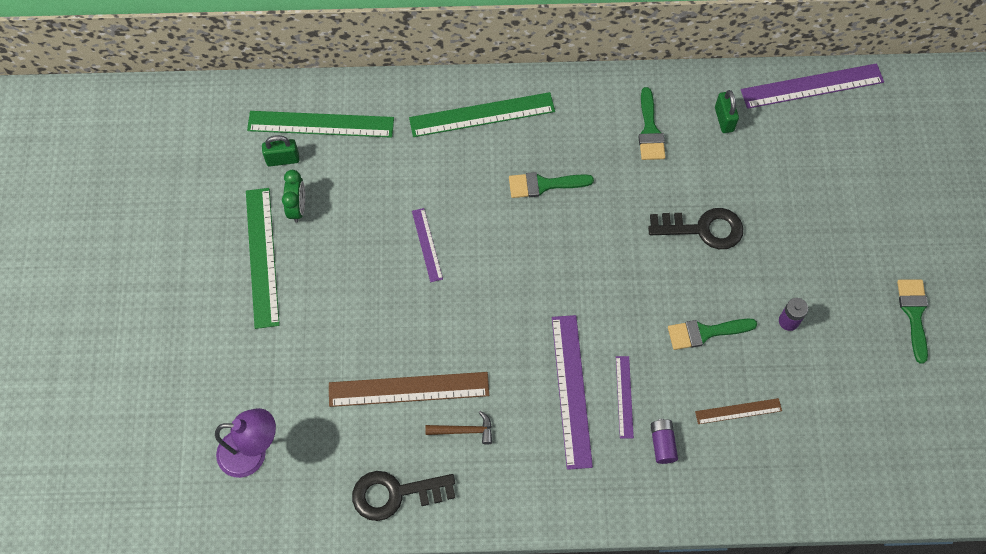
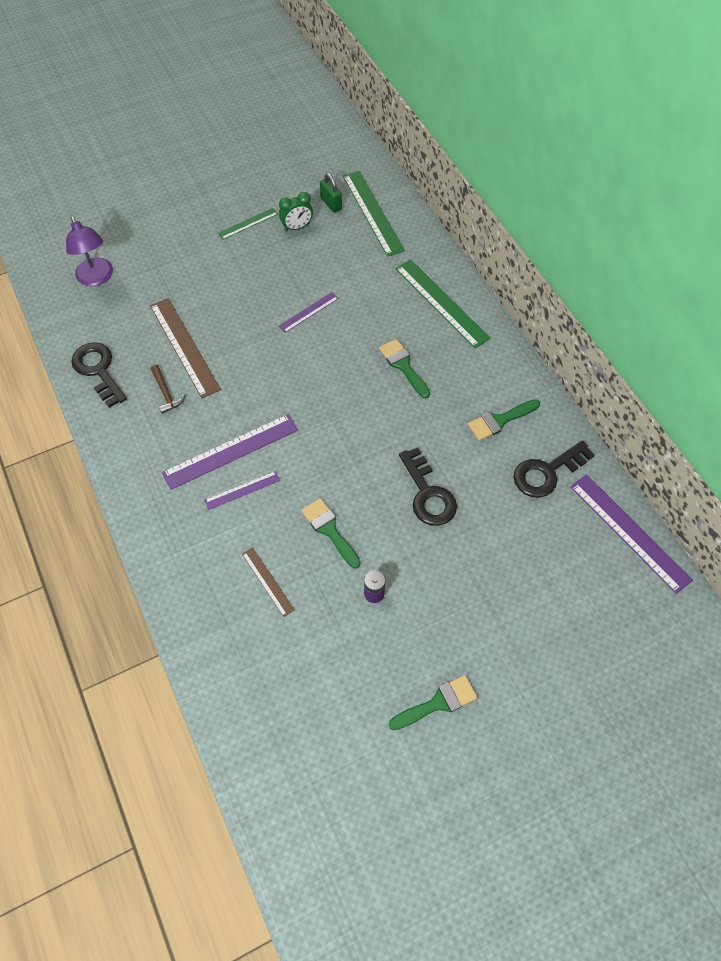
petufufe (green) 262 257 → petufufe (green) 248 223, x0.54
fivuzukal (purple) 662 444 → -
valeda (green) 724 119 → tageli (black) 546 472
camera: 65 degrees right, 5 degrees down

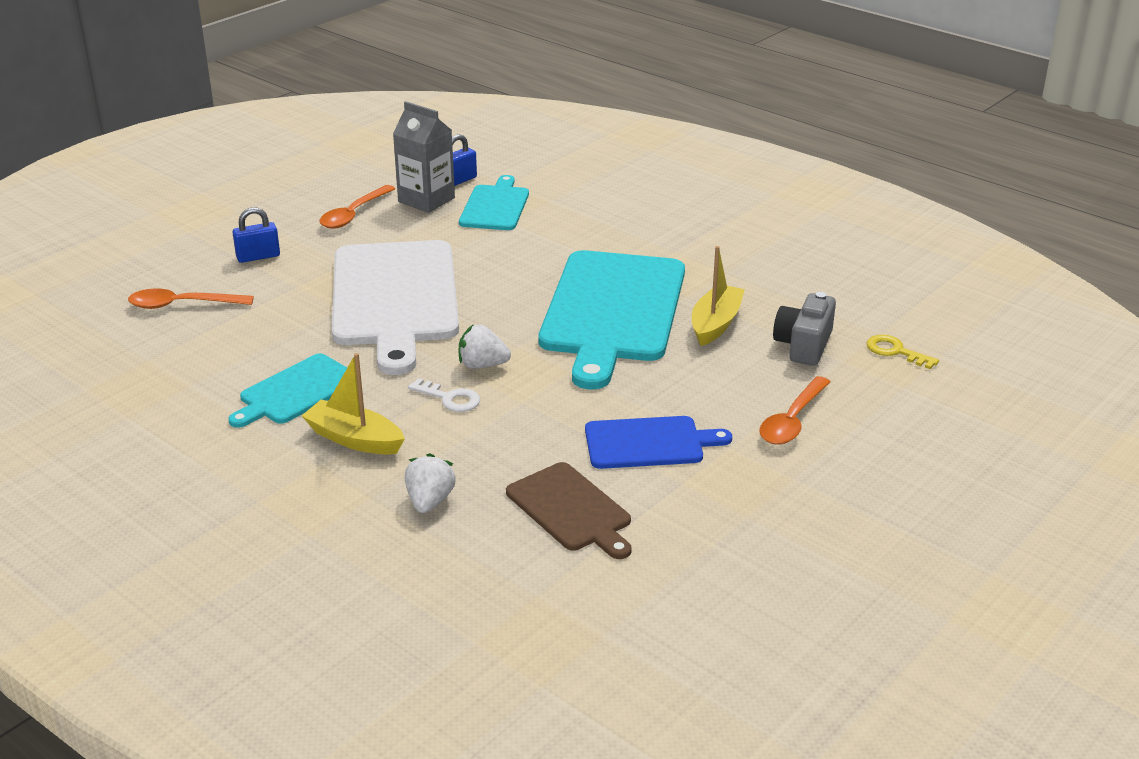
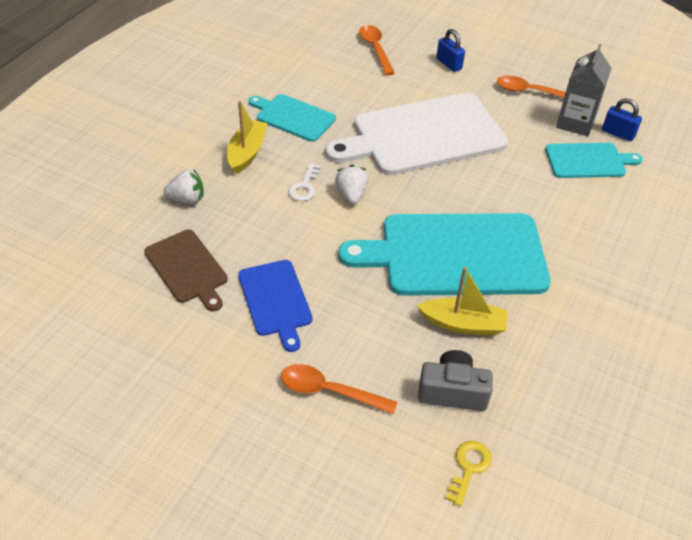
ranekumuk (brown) 571 510 → ranekumuk (brown) 187 268, 75 degrees counterclockwise
camera: 75 degrees right, 15 degrees up

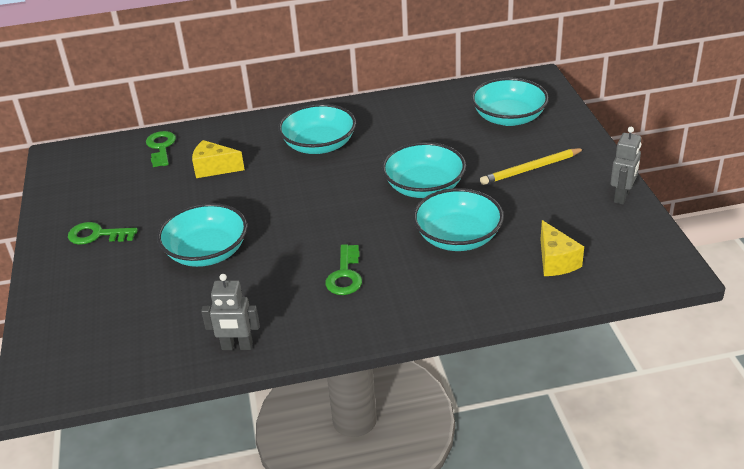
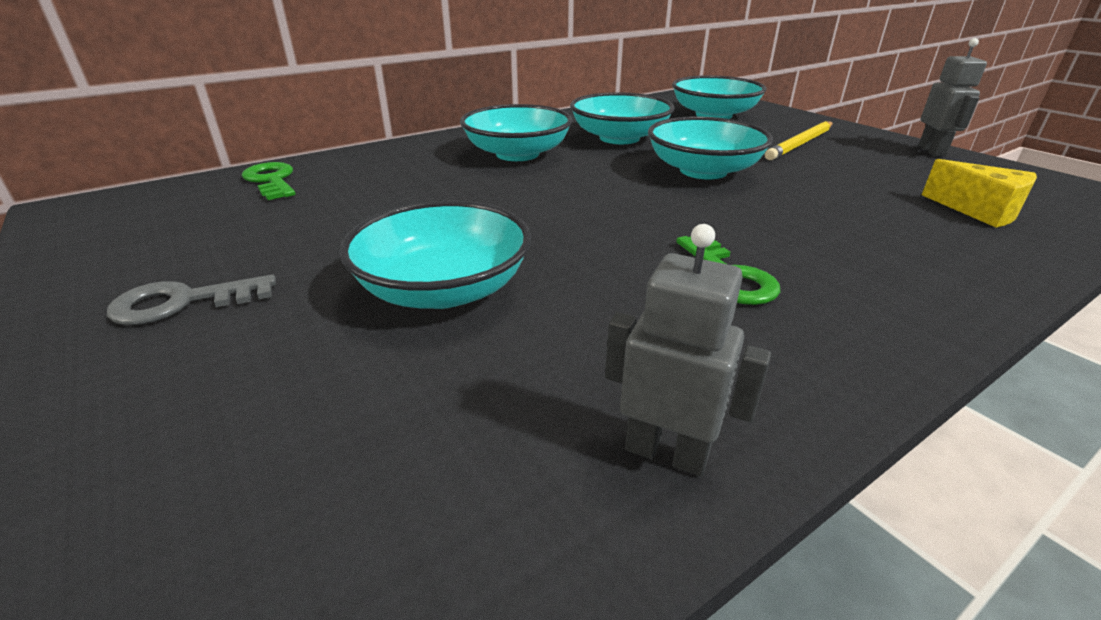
tageli (green) 97 235 → tageli (grey) 183 302
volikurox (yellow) 214 168 → -
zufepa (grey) 237 346 → zufepa (grey) 666 452, 135 degrees counterclockwise
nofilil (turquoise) 458 237 → nofilil (turquoise) 619 138, moved
camera: 25 degrees left, 5 degrees down

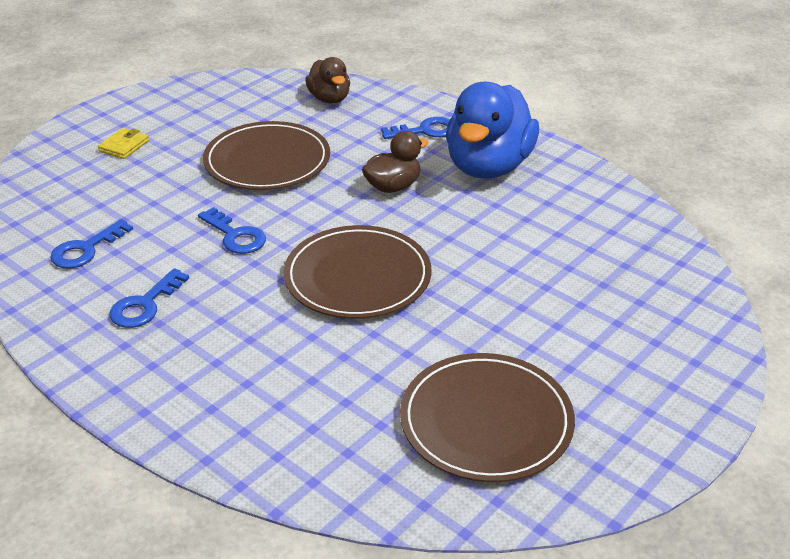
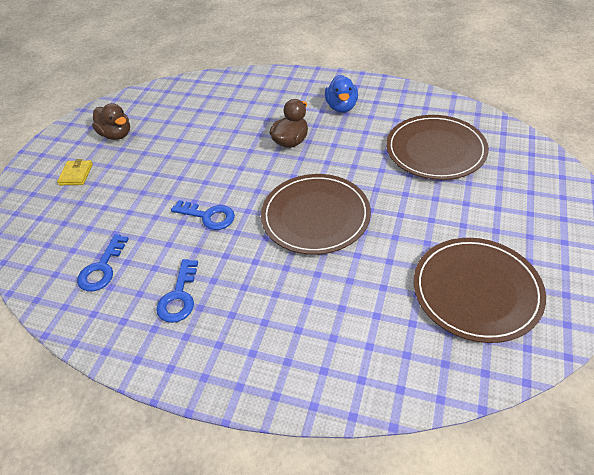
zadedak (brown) 267 161 → zadedak (brown) 435 150, moved
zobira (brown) 329 99 → zobira (brown) 116 135, moved
tageli (blue) 425 131 → -
zobira (blue) 488 167 → zobira (blue) 341 107, x0.53
camera: 20 degrees left, 10 degrees up

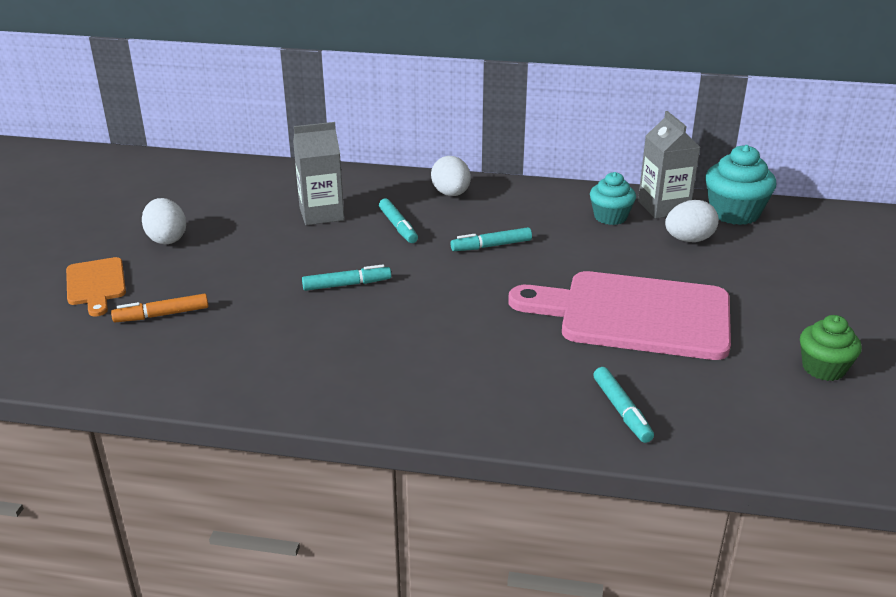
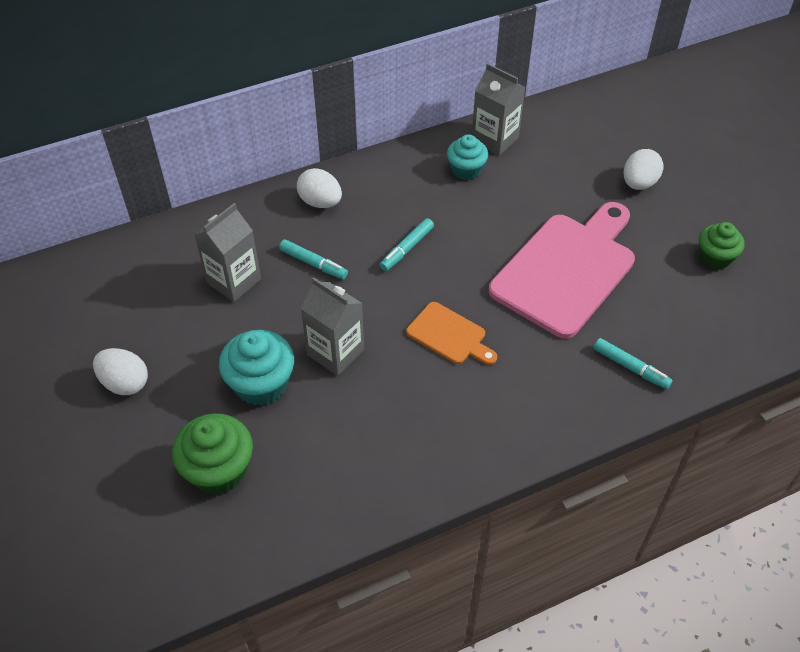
ranekumuk (orange) 96 284 → ranekumuk (orange) 449 335, moved
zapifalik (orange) 162 315 → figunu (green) 219 470
zapifalik (turquoise) 346 285 → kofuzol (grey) 335 352
ranekumuk (pink) 634 315 → ranekumuk (pink) 567 270, 150 degrees clockwise
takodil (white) 689 240 → takodil (white) 639 183, moved
figunu (turquoise) 734 213 → figunu (turquoise) 261 384, moved
camera: 35 degrees left, 20 degrees up

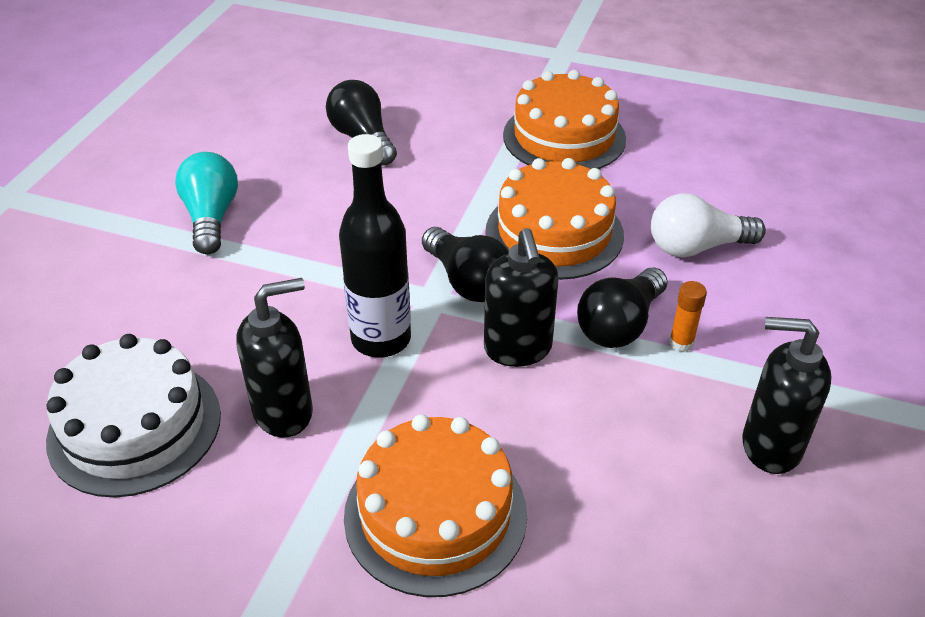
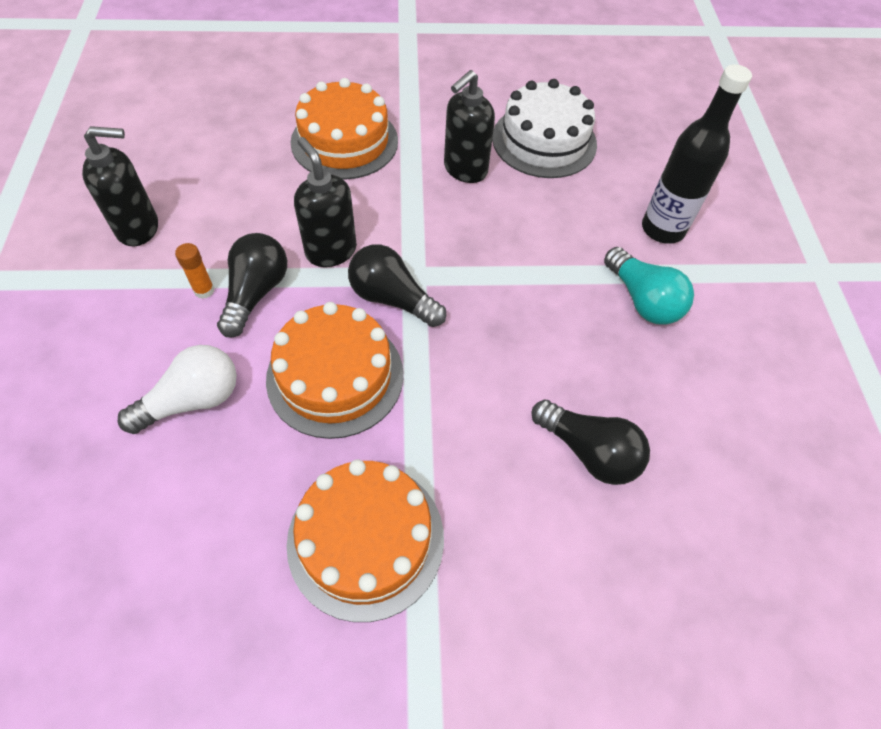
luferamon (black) 381 339 → luferamon (black) 662 229, moved
camera: 155 degrees right, 15 degrees up

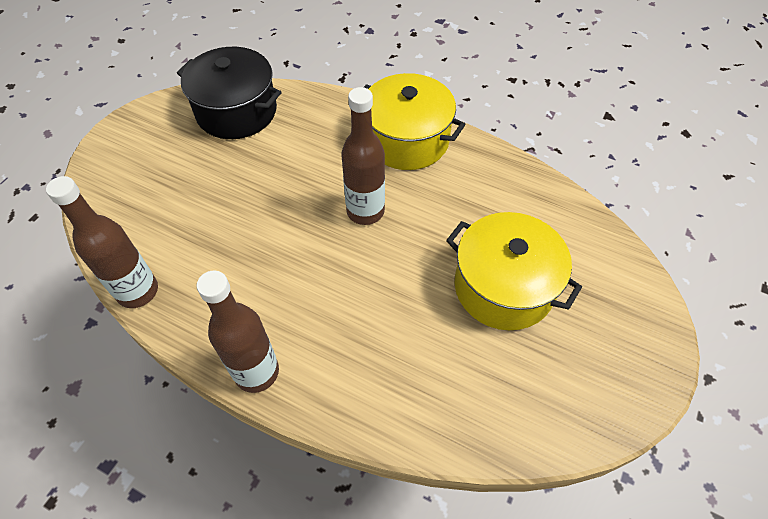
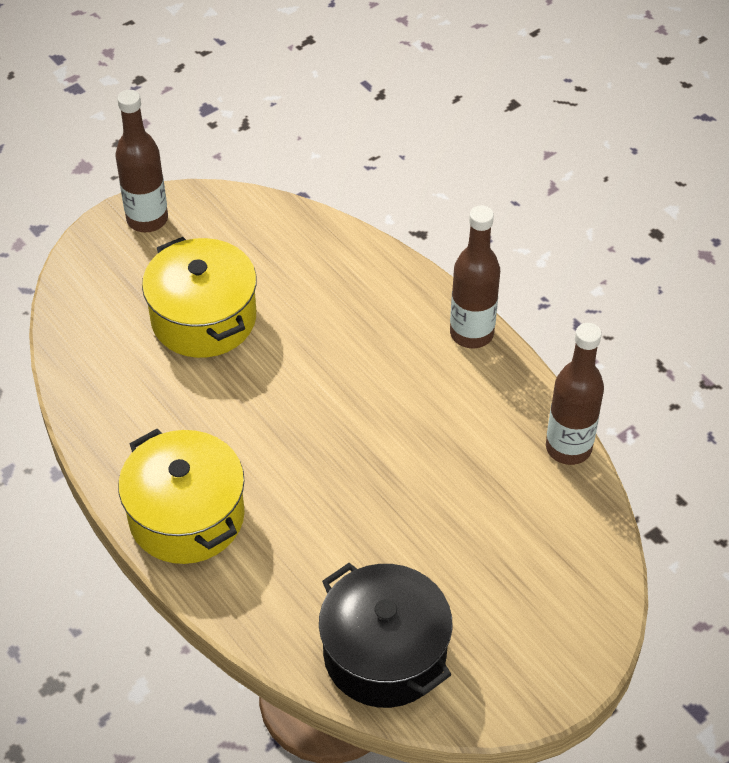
luferamon (brown) 365 211 → luferamon (brown) 147 219, moved
camera: 155 degrees left, 5 degrees down

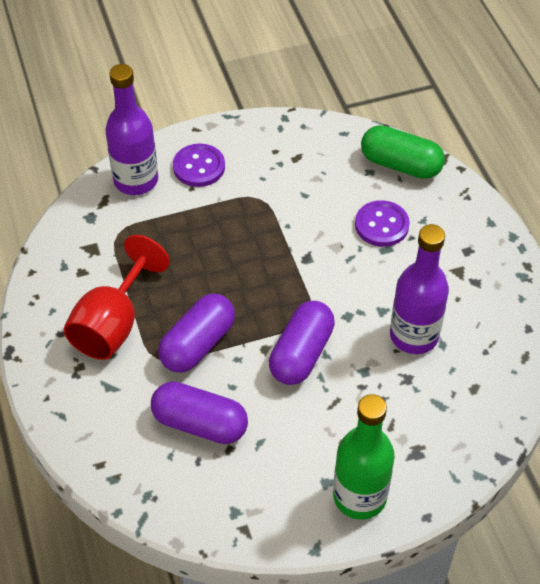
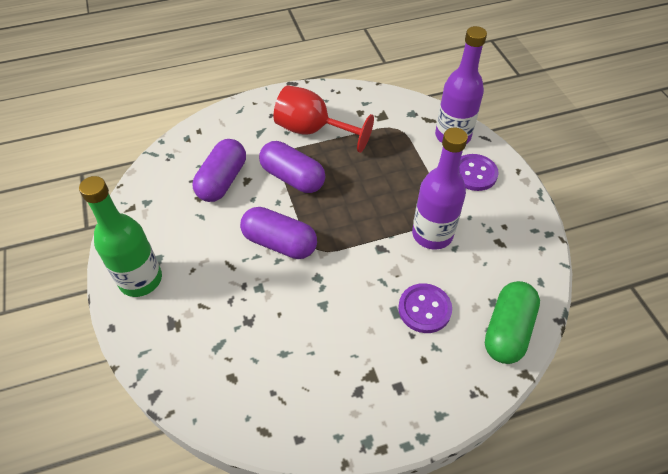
luferamon (purple) 414 335 → luferamon (purple) 432 234, moved
camera: 90 degrees right, 0 degrees up

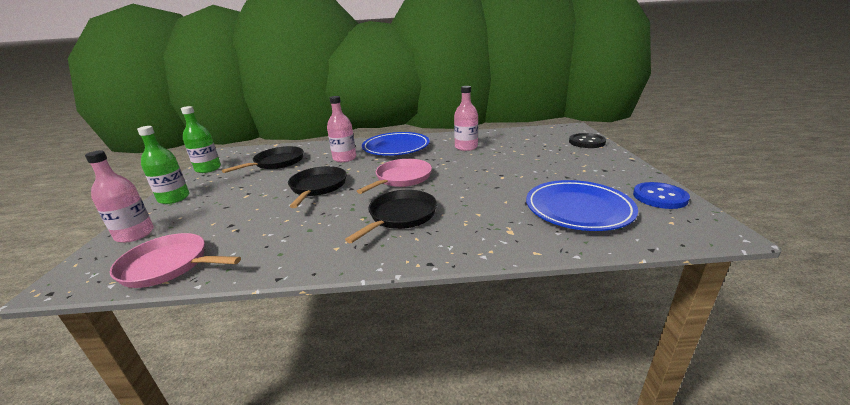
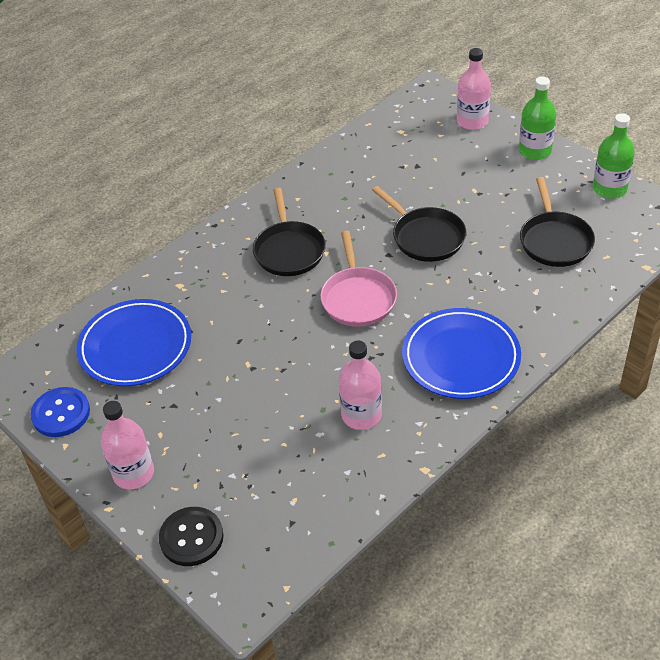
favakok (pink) 169 266 → -
luferamon (pink) 344 158 → luferamon (pink) 133 473, moved
camera: 140 degrees right, 20 degrees up

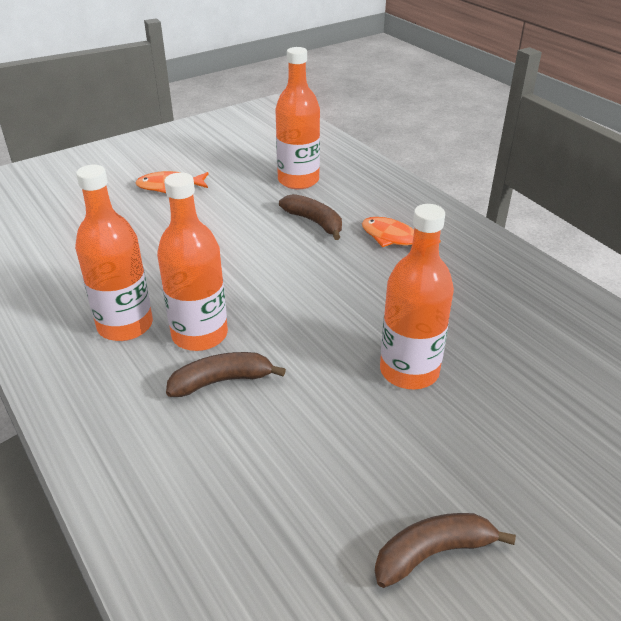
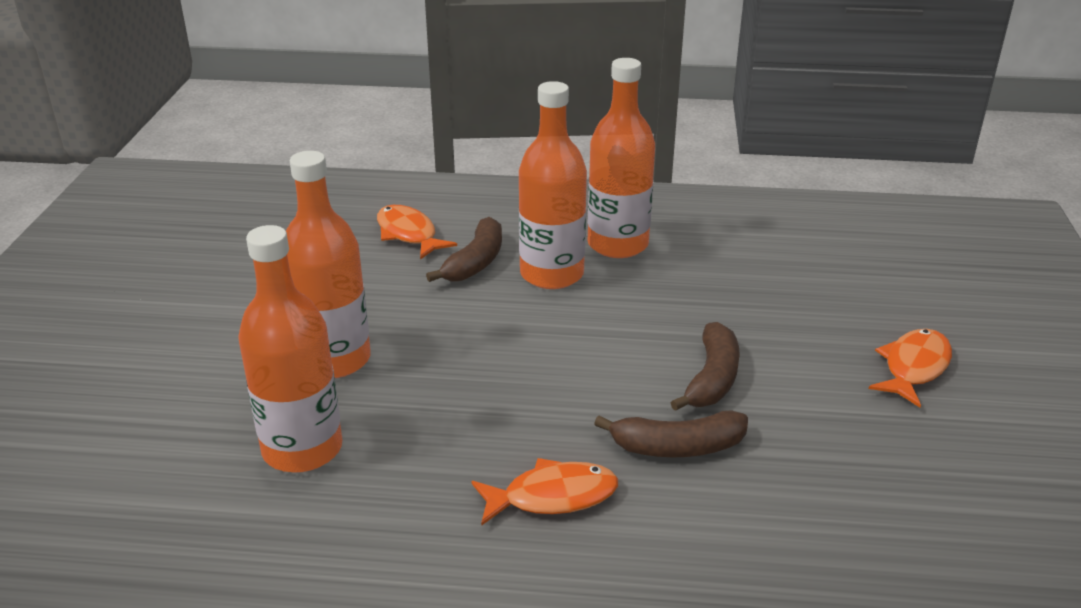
luferamon (orange) 298 180 → luferamon (orange) 302 449, moved
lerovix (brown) 432 553 → lerovix (brown) 712 379, moved
- → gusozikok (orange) 408 234
camera: 130 degrees right, 5 degrees down

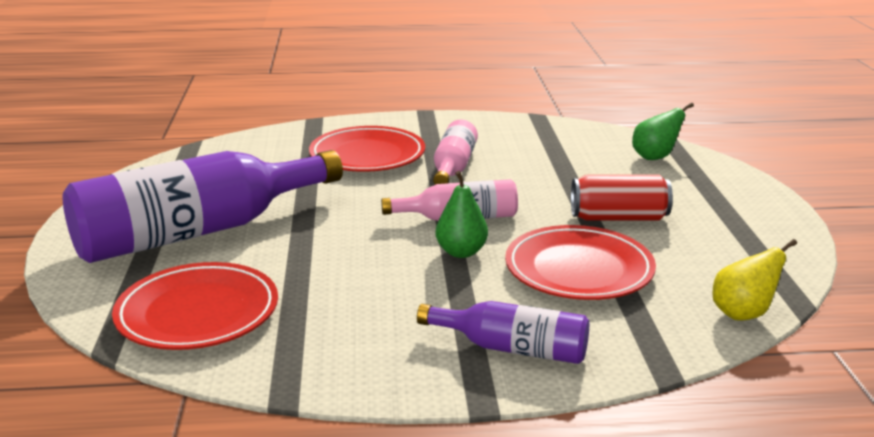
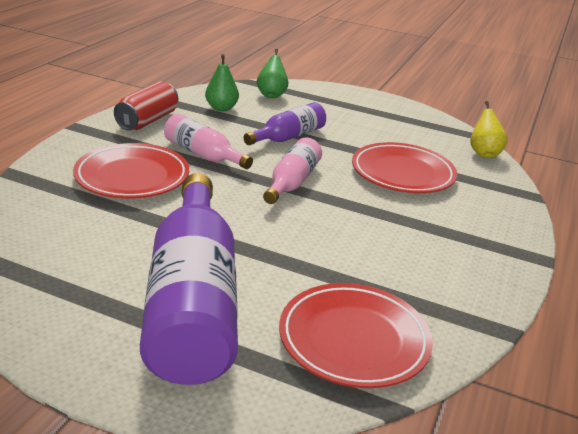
luferamon (purple) 513 348 → luferamon (purple) 288 137, moved
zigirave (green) 461 252 → zigirave (green) 221 108, moved
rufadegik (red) 618 218 → rufadegik (red) 147 120, moved
camera: 65 degrees left, 5 degrees up

